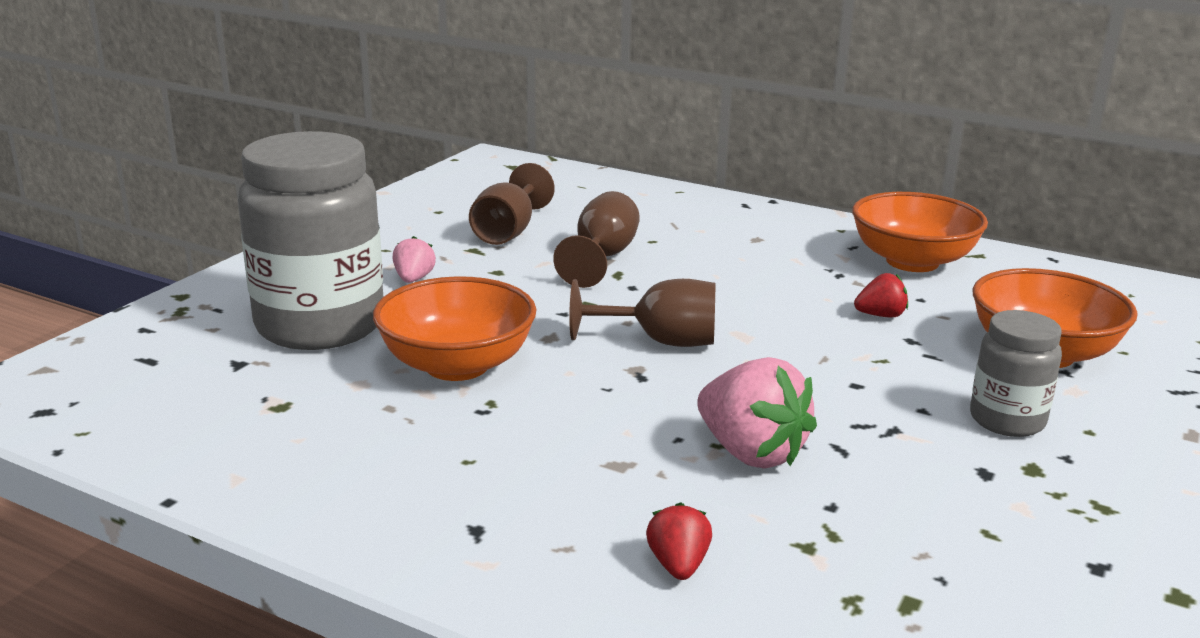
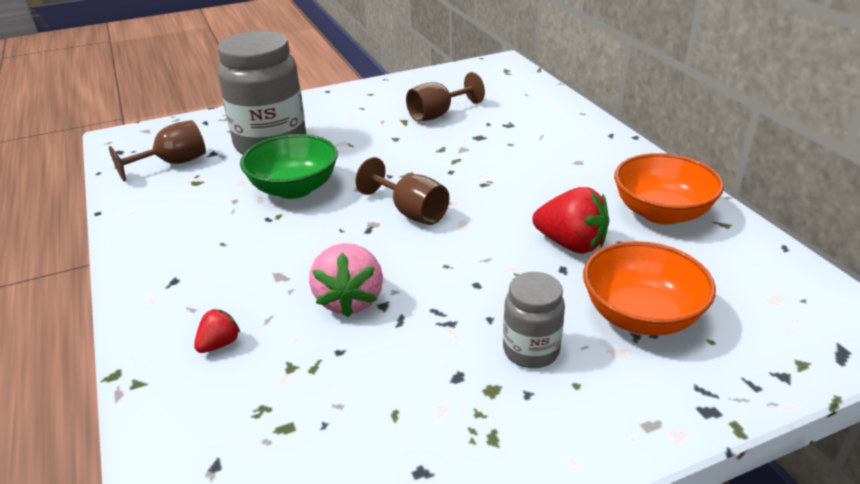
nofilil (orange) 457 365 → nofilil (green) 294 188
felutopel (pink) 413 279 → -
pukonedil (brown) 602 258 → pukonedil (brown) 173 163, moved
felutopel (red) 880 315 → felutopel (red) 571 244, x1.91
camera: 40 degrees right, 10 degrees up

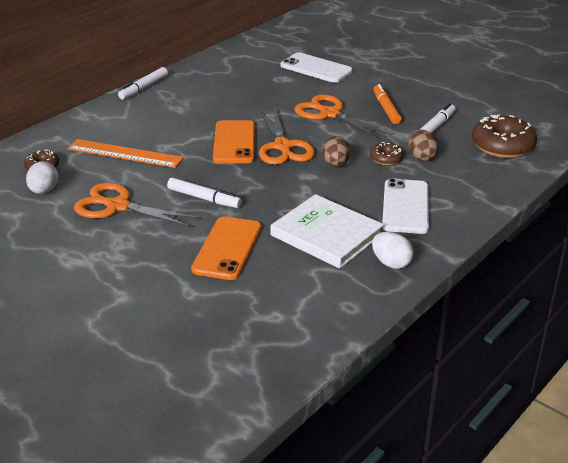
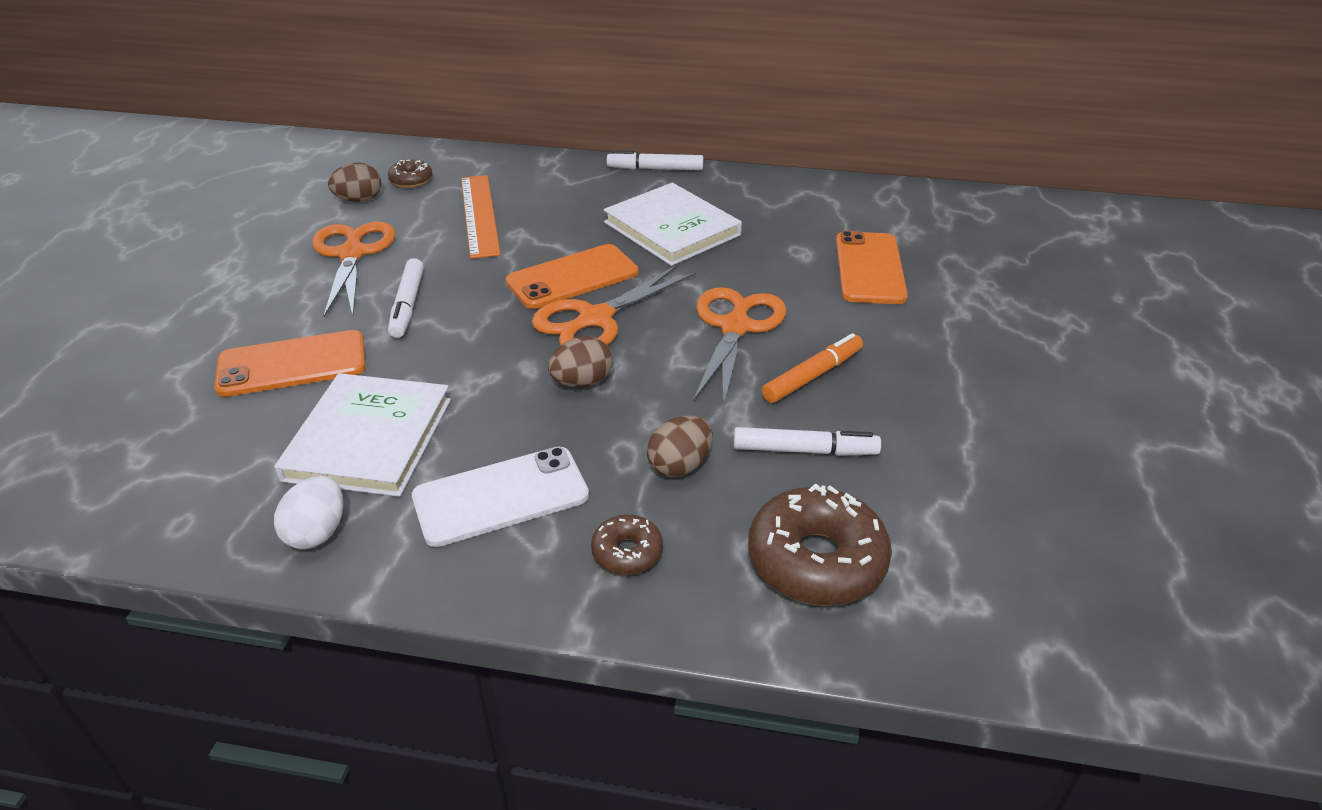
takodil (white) 44 191 → takodil (brown) 359 200
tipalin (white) 316 68 → tipalin (orange) 869 268
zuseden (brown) 386 159 → zuseden (brown) 627 552, moved
- → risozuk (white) 672 229
camera: 60 degrees right, 5 degrees up

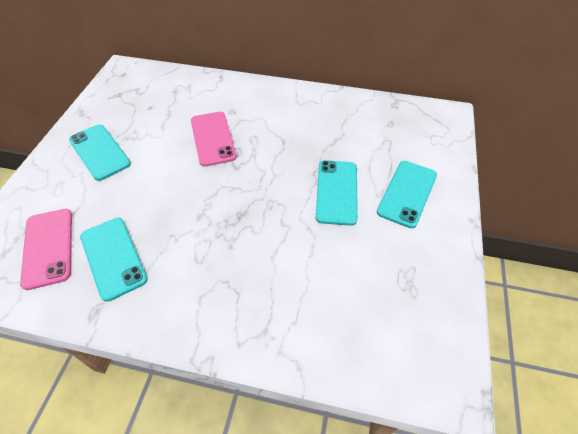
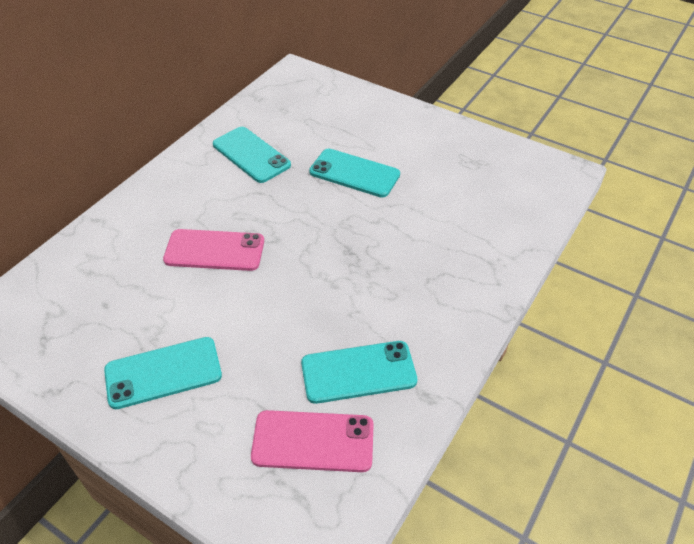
tipalin (turquoise) 407 193 → tipalin (turquoise) 251 155, moved
camera: 70 degrees left, 5 degrees down

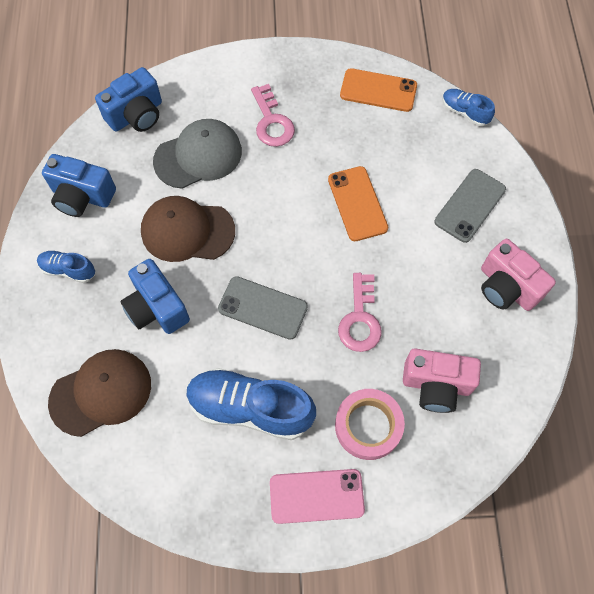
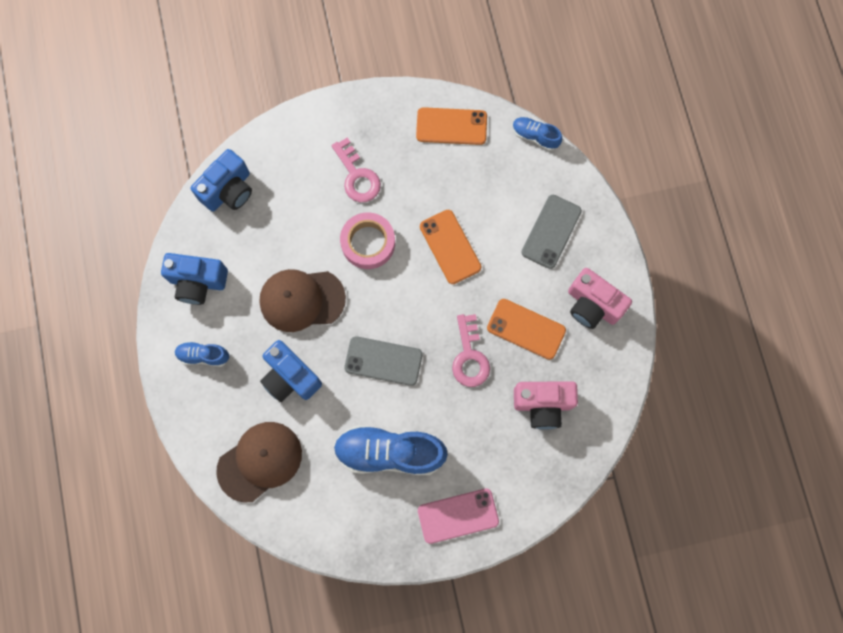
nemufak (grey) 198 156 → -
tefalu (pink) 368 426 → tefalu (pink) 368 243, moved
- → tipalin (orange) 526 329
camera: 10 degrees left, 10 degrees up

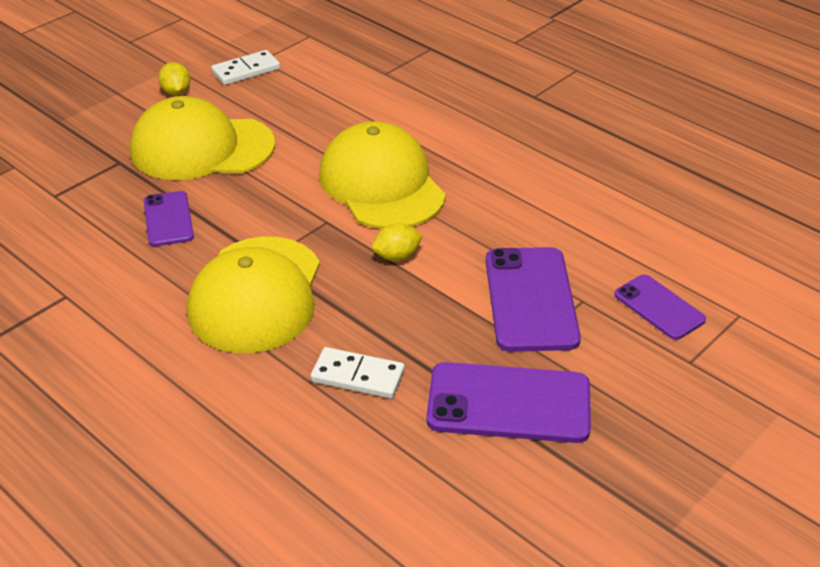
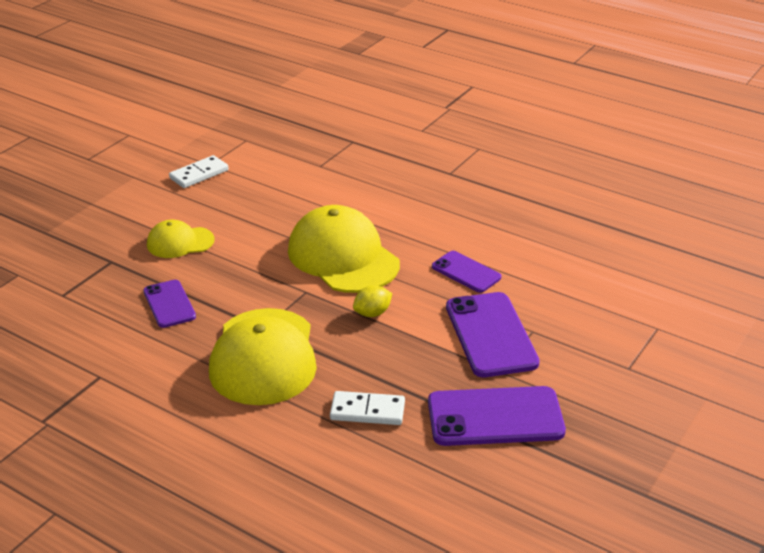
nemufak (yellow) 201 148 → nemufak (yellow) 180 242, x0.54
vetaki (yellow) 176 92 → -
tipalin (purple) 659 307 → tipalin (purple) 466 272, moved
camera: 10 degrees left, 5 degrees down

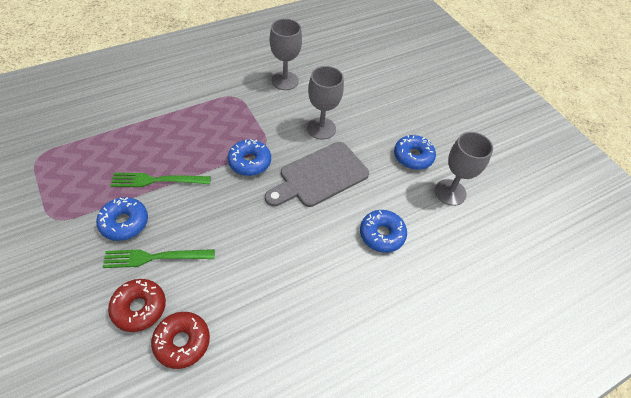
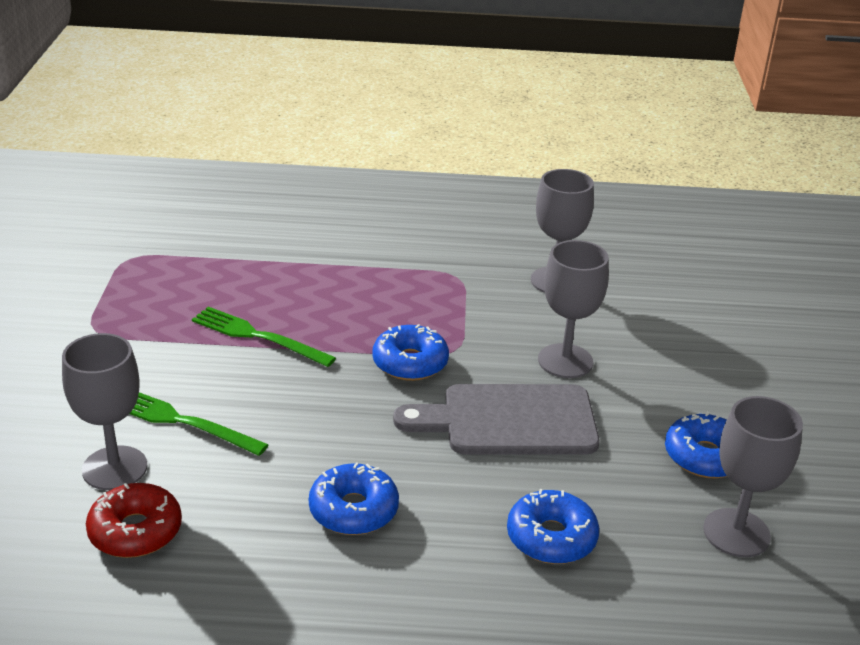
zuseden (blue) 124 223 → zuseden (blue) 353 510, moved
zuseden (red) 139 308 → pukonedil (grey) 114 468
camera: 35 degrees right, 20 degrees down

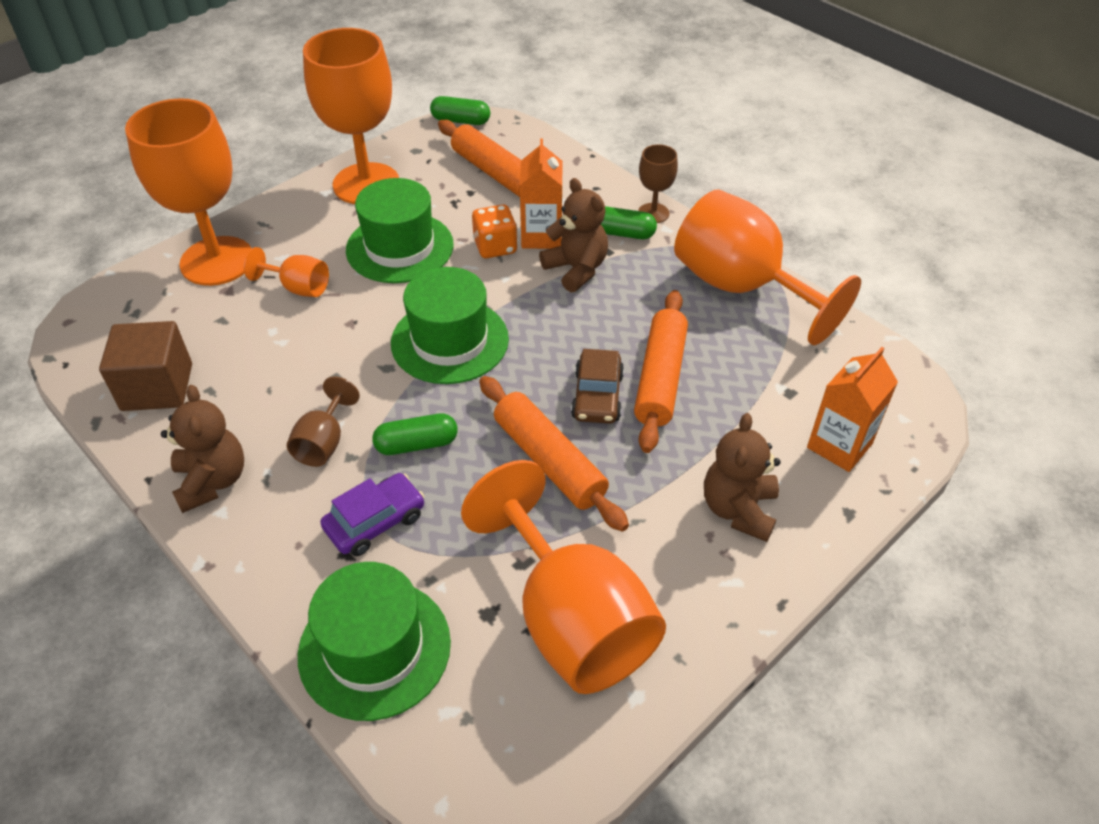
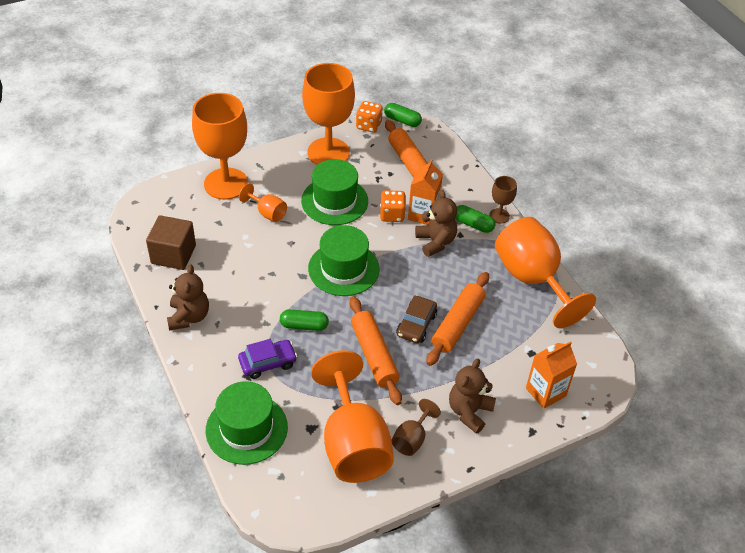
pukonedil (brown) 324 442 → pukonedil (brown) 412 439, moved
- → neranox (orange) 369 125
camera: 15 degrees right, 0 degrees up

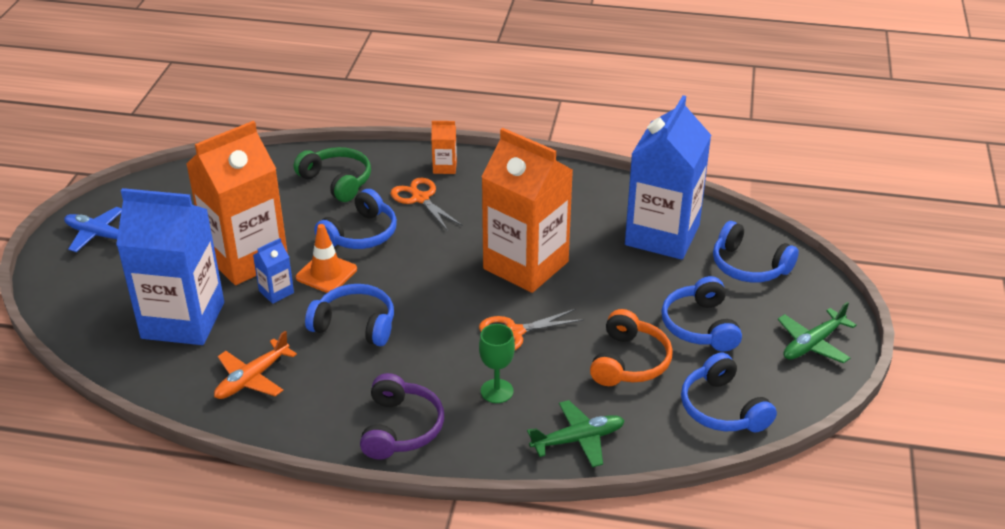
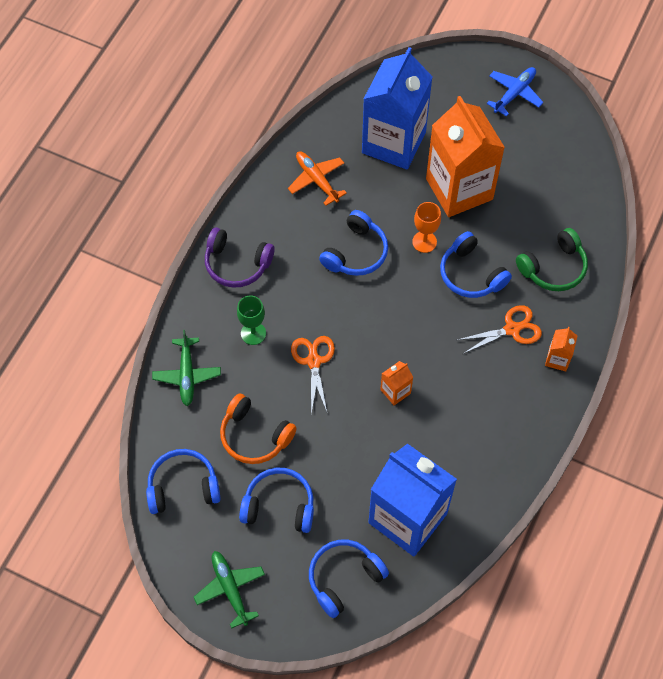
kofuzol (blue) 276 292 → -
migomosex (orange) 326 273 → pukonedil (orange) 424 242
kofuzol (orange) 525 265 → kofuzol (orange) 395 391, x0.40
camera: 105 degrees right, 25 degrees up

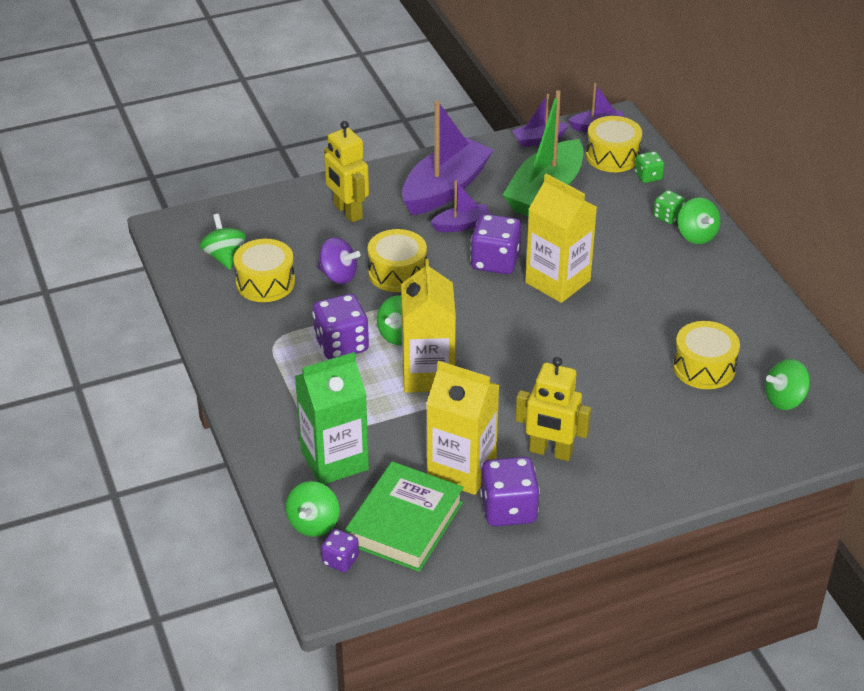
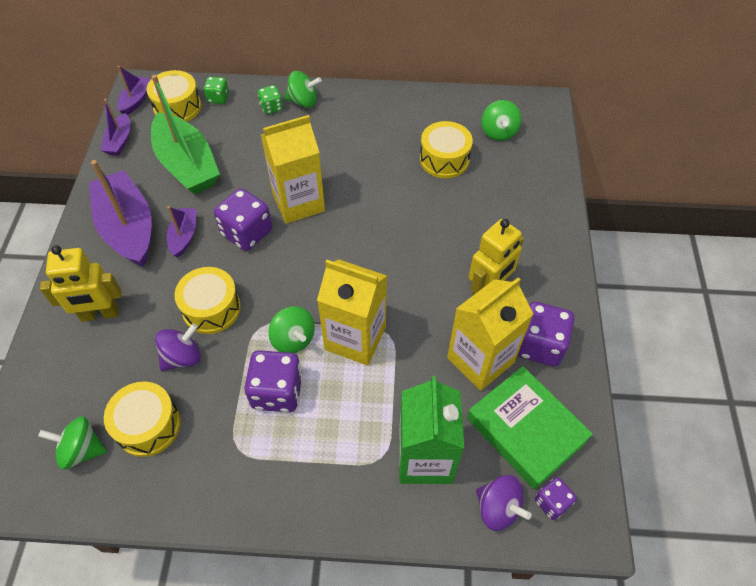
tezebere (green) 314 523 → tezebere (purple) 498 508
camera: 65 degrees left, 15 degrees up

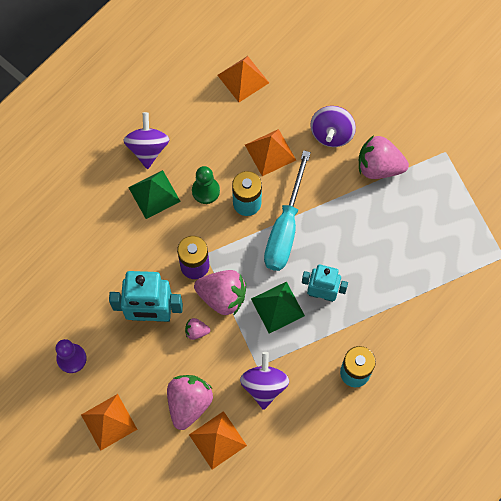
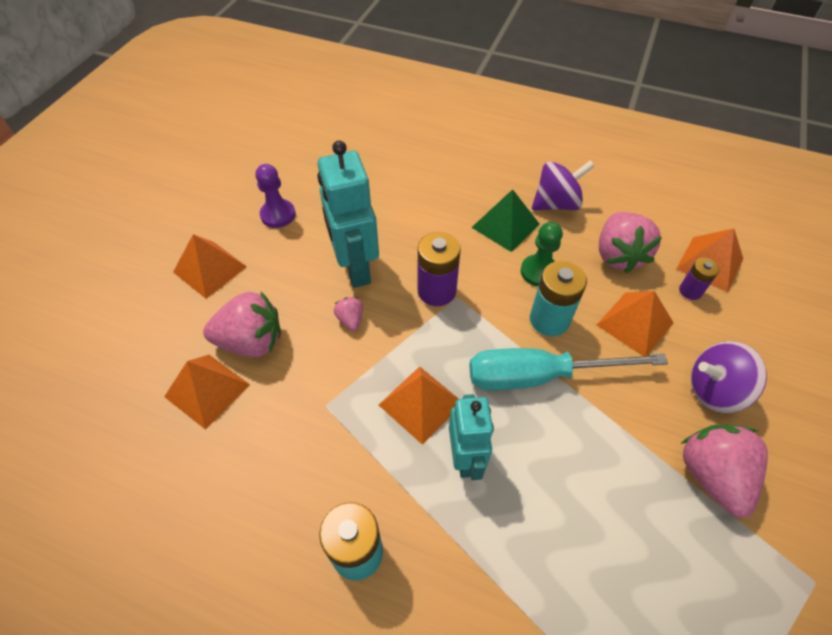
felutopel (pink) 222 297 → felutopel (pink) 618 255, moved
tezebere (purple) 264 385 → -
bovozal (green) 277 307 → bovozal (orange) 420 403
- → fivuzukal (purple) 690 291
camera: 70 degrees right, 15 degrees down

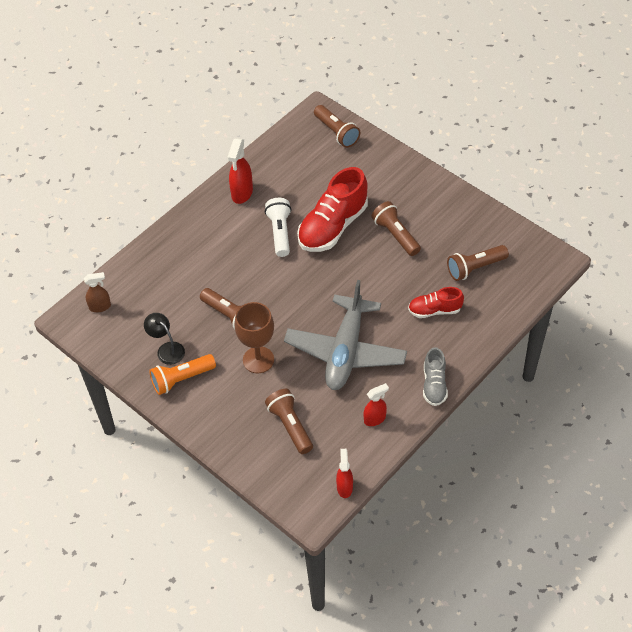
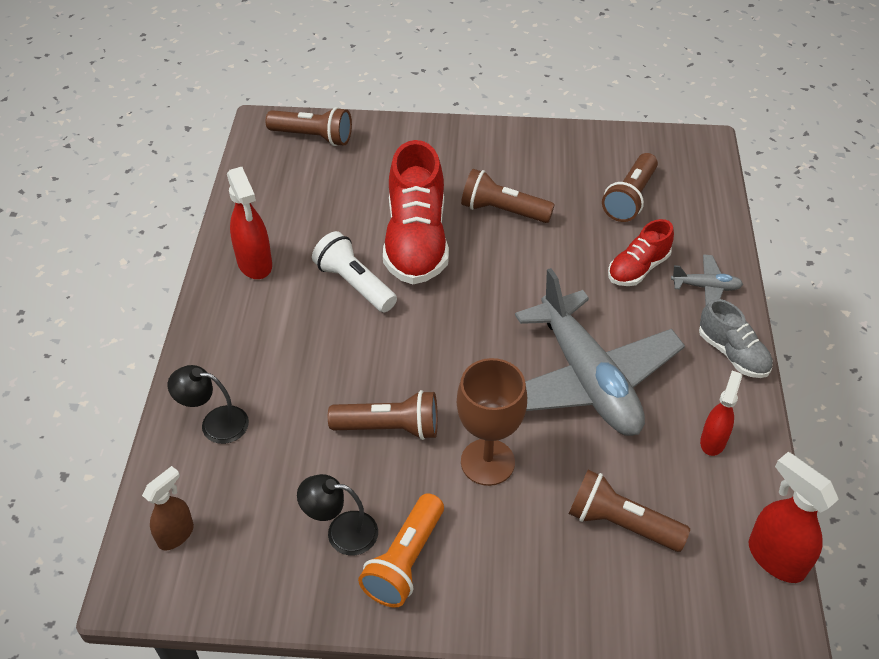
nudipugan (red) 344 487 → nudipugan (red) 775 558, x1.53
- → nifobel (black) 215 423
- → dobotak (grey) 706 287
camera: 40 degrees left, 5 degrees down

